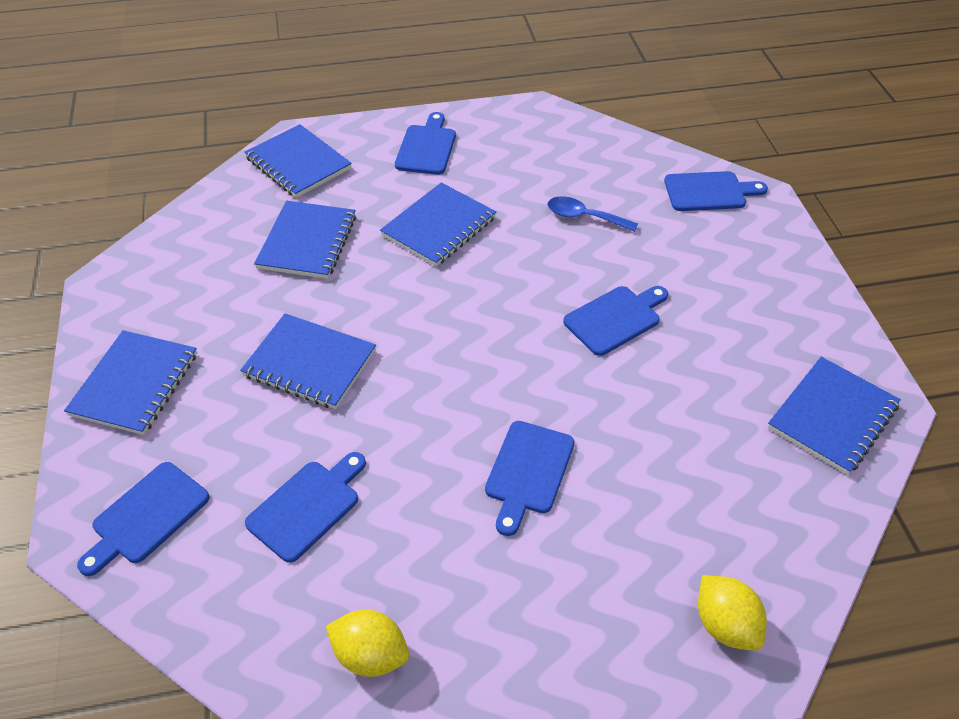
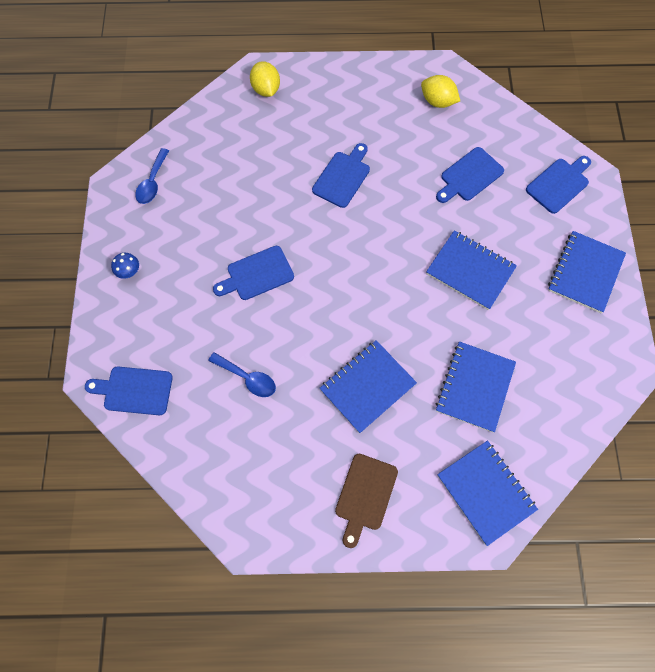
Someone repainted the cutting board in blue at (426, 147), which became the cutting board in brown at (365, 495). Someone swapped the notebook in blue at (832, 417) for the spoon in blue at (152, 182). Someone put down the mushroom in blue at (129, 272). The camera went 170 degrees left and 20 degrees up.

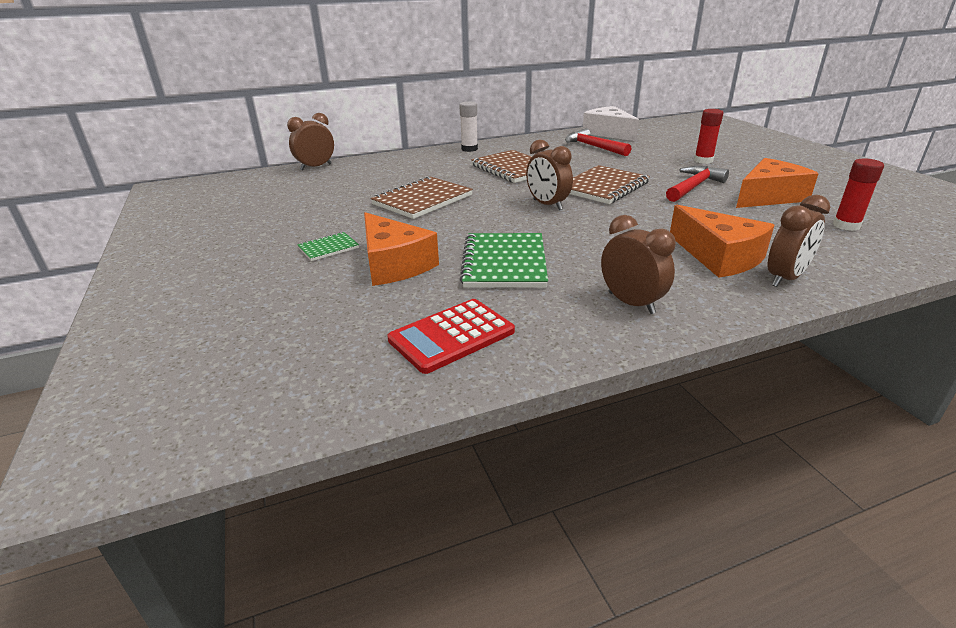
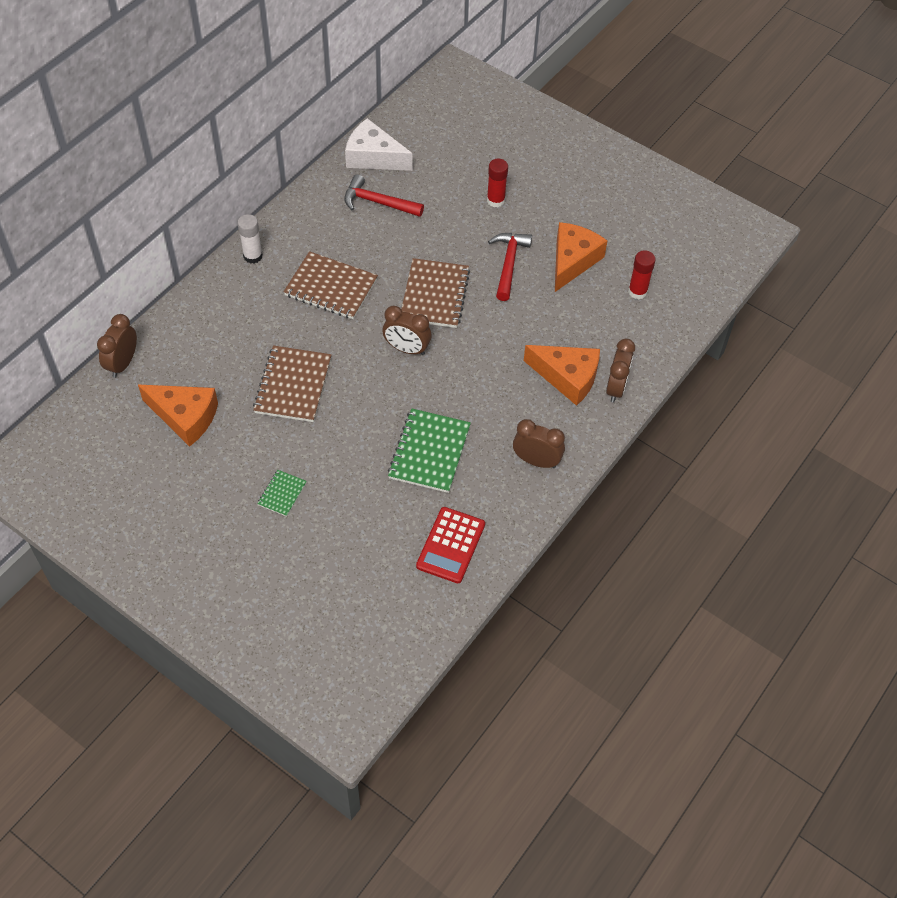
Someone carried the cheese in orange from (394, 264) to (185, 417). Someone rotated the notebook in green at (504, 263) by 45 degrees clockwise. The camera went 35 degrees left and 25 degrees up.

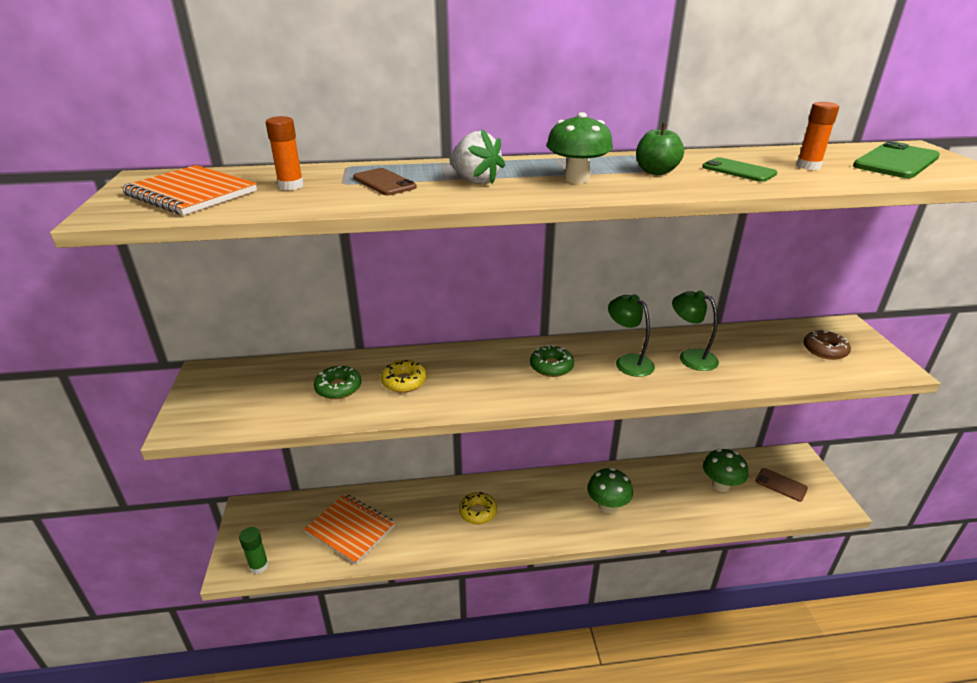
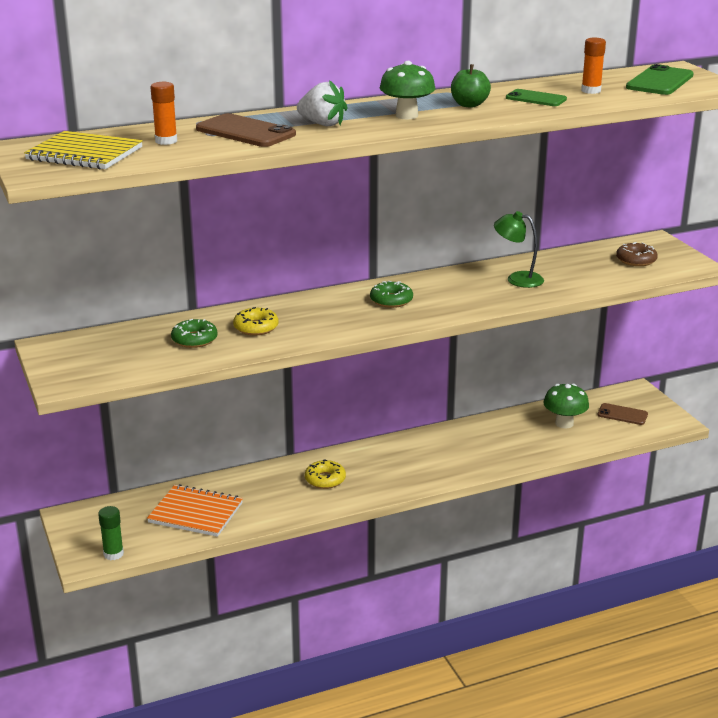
Someone repainted the notebook in orange at (191, 193), which became the notebook in yellow at (84, 154). Someone scaled the phone in brown at (384, 182) by 1.58. Someone took away the mushroom in green at (607, 506). Someone took away the lamp in green at (628, 362). The camera went 15 degrees left and 5 degrees down.

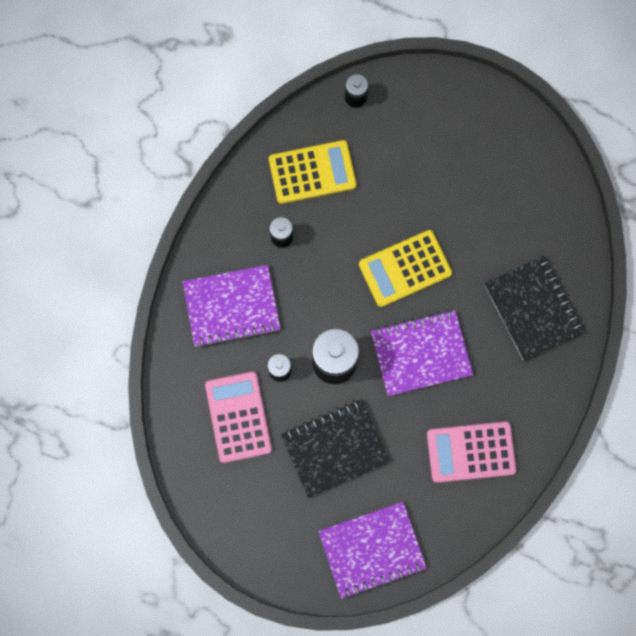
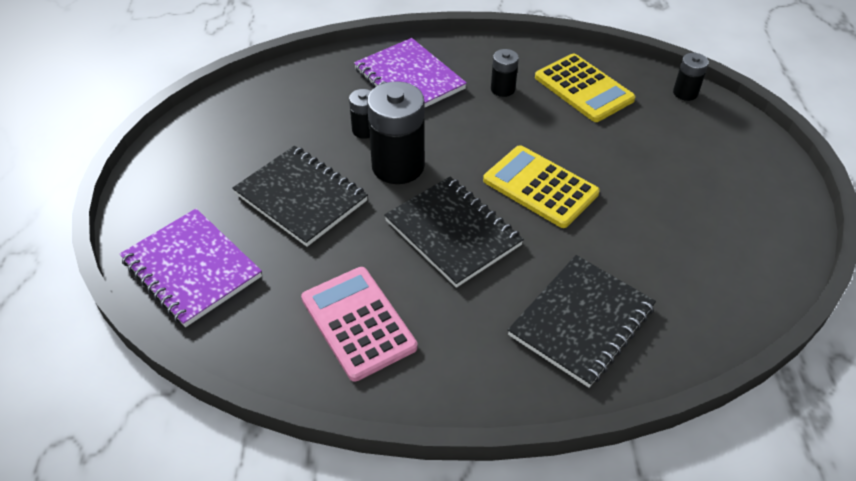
Someone took away the calculator in pink at (238, 417). Someone repainted the notebook in purple at (421, 353), which became the notebook in black at (453, 233). The camera went 65 degrees right and 30 degrees down.

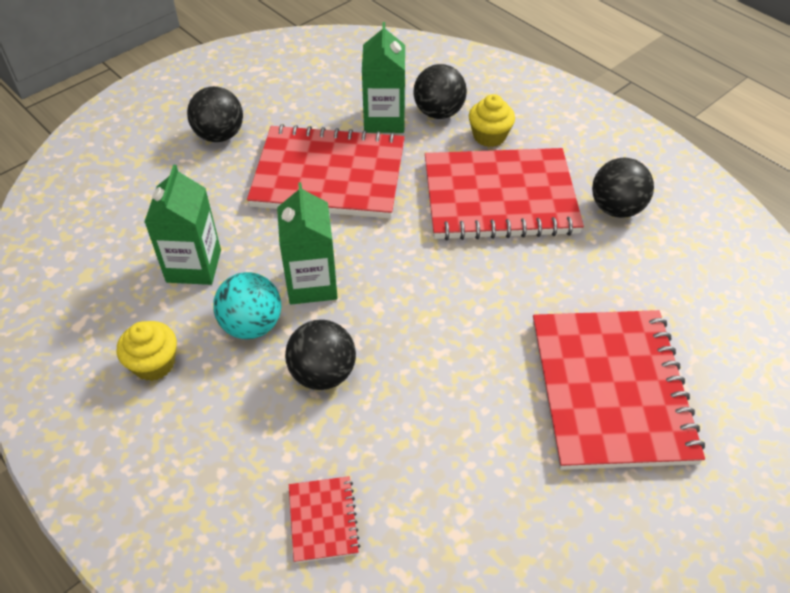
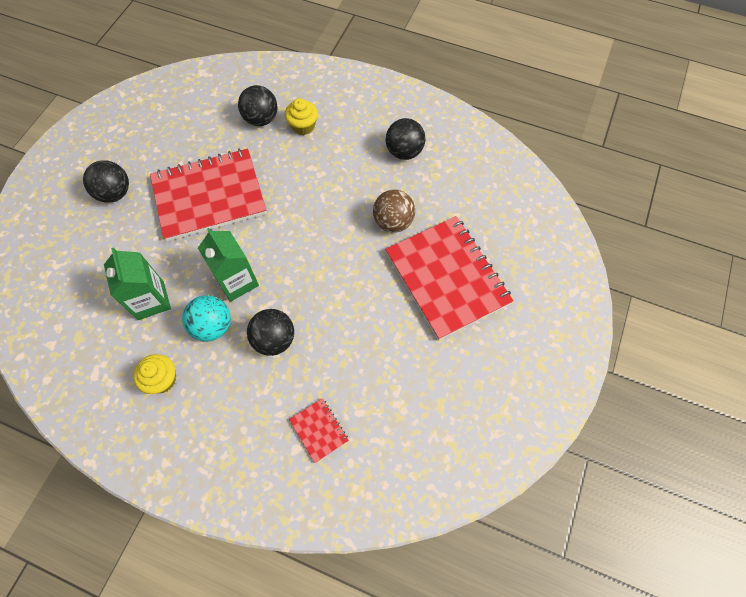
Someone took away the carton in green at (384, 120). Someone took away the notebook in red at (499, 197). Someone put down the ball in brown at (393, 222). The camera went 25 degrees left and 15 degrees up.

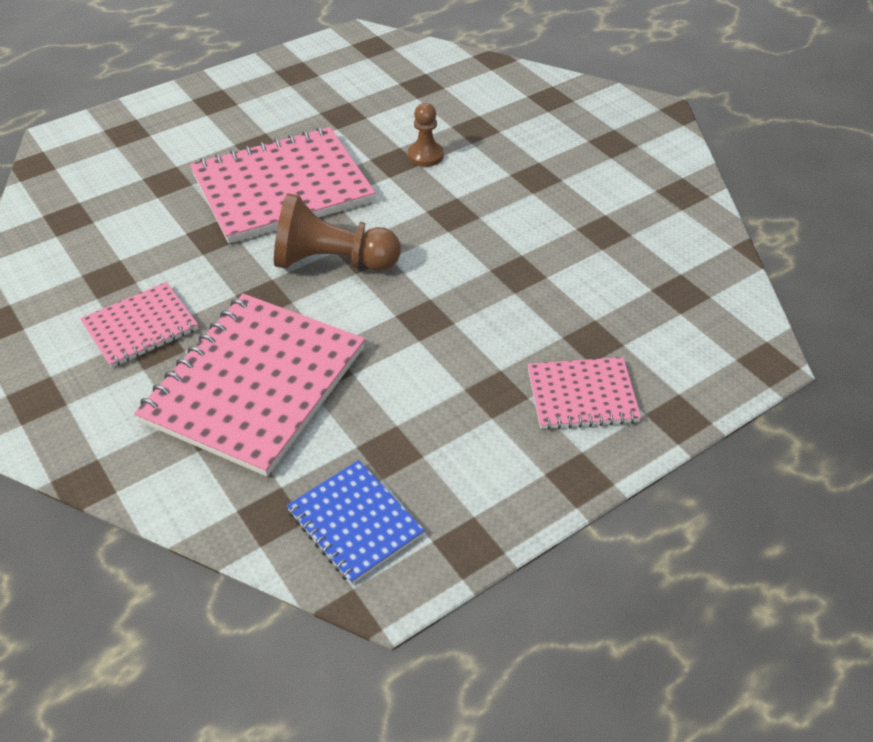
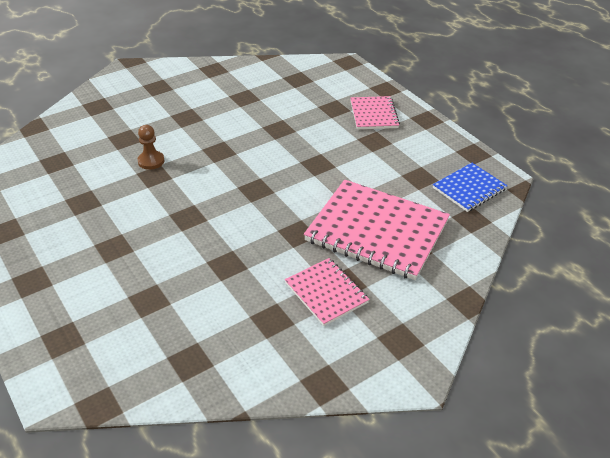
Someone took away the notebook in pink at (282, 188). Someone took away the pawn in brown at (332, 261). The camera went 90 degrees left and 5 degrees down.

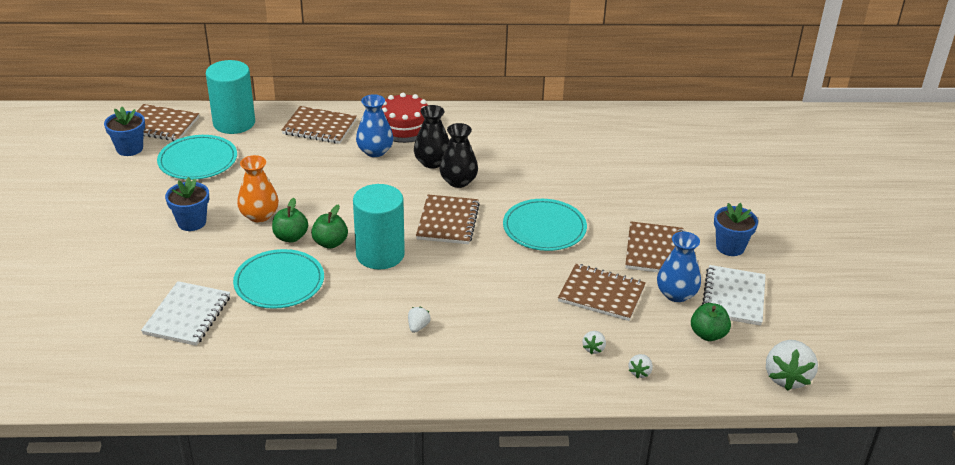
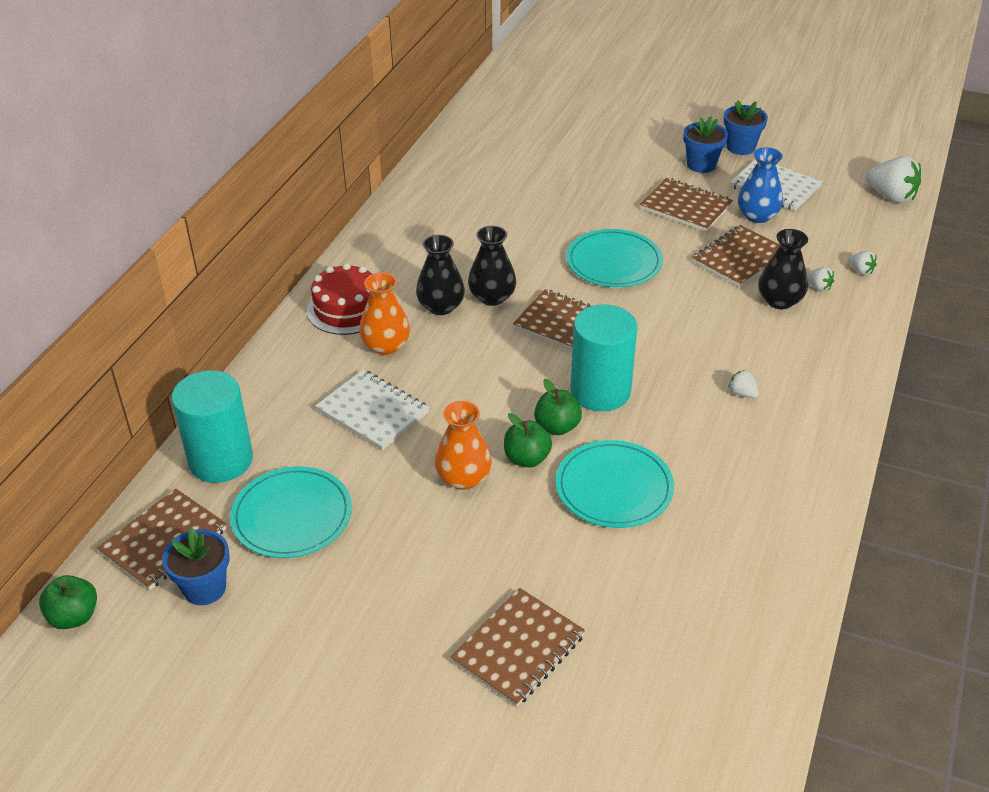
Someone carried the notebook in white from (187, 315) to (373, 412). Someone carried the flower pot in blue from (192, 222) to (740, 147). Someone carried the notebook in brown from (319, 127) to (518, 649). Someone repainted the vase in blue at (375, 151), which became the vase in orange at (386, 345). Someone carried the apple in green from (708, 334) to (74, 616). Someone put down the vase in black at (779, 301). The camera went 65 degrees left and 5 degrees up.

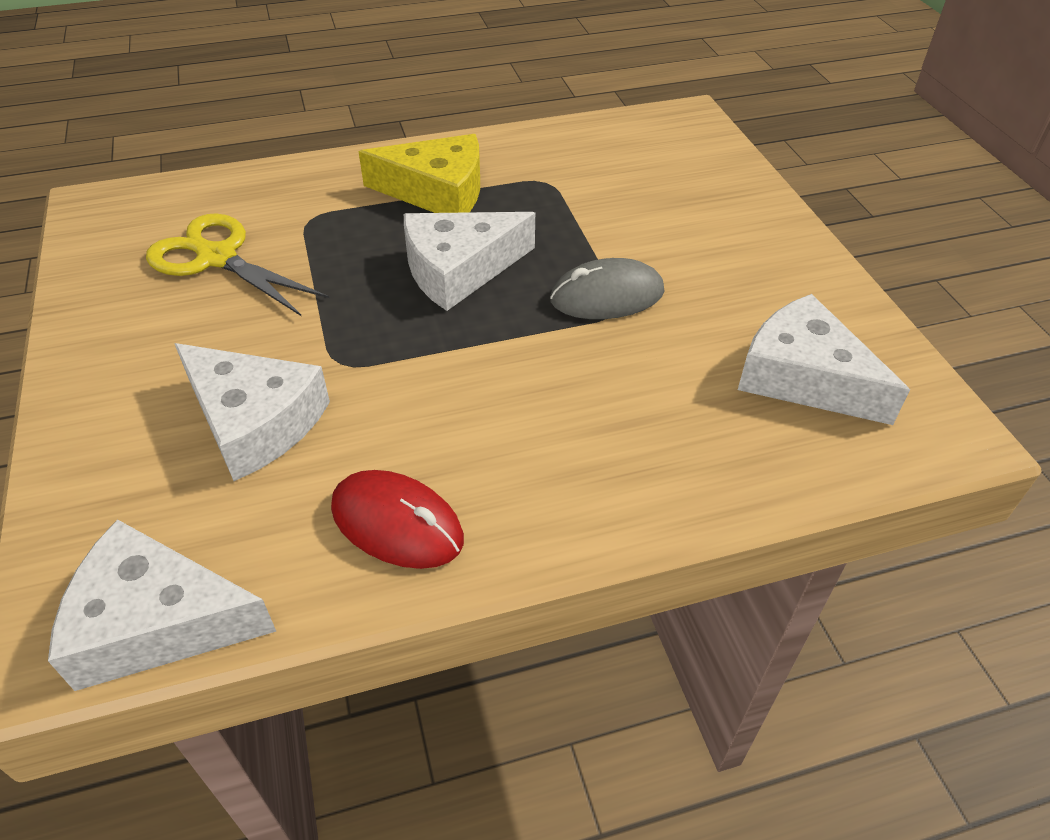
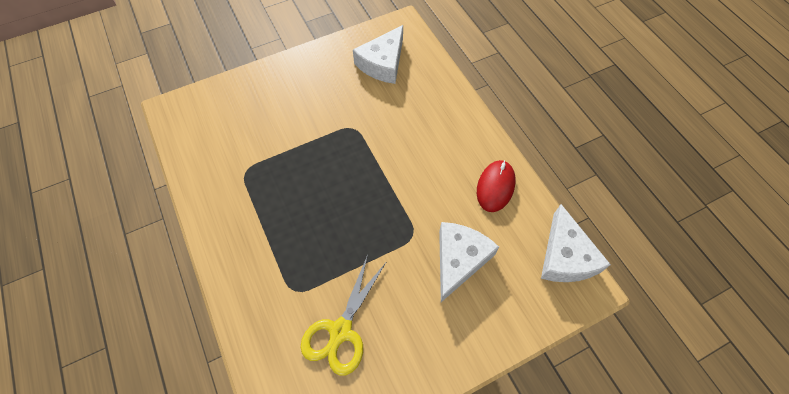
Someone took away the cheese in yellow at (437, 191). Someone took away the cheese in white at (459, 269). Someone took away the mouse in grey at (607, 296). The camera went 100 degrees left and 15 degrees up.

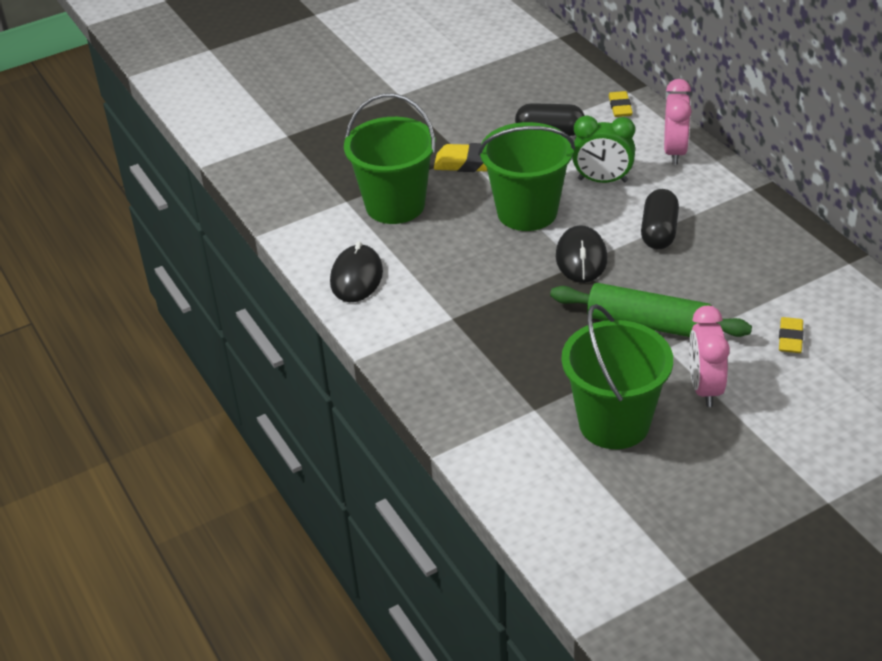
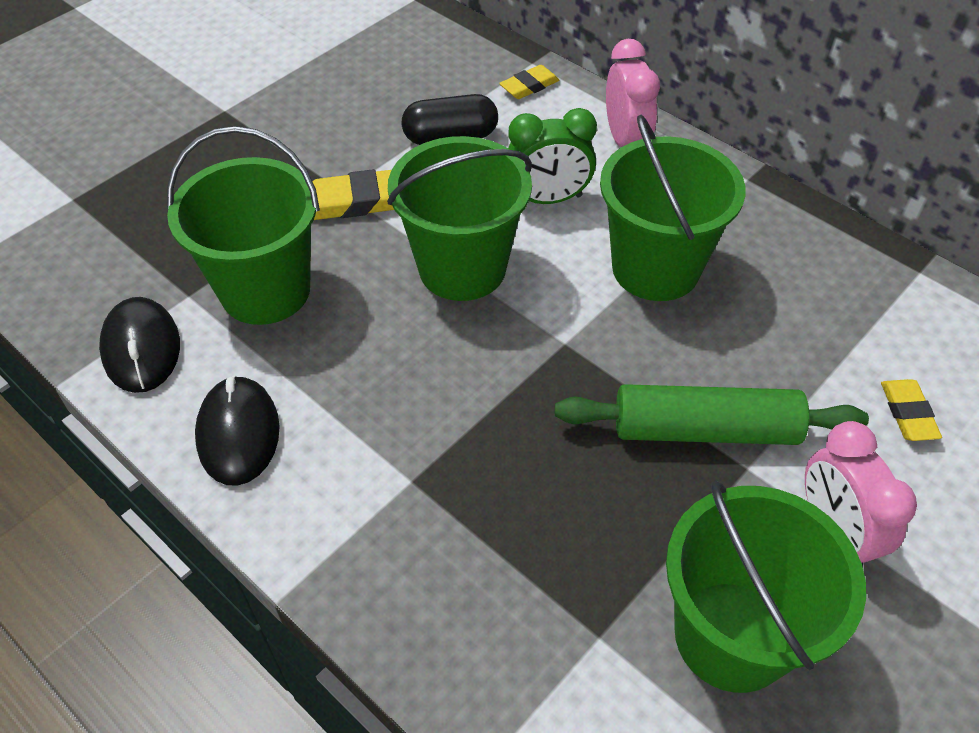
Someone carried the mouse in black from (581, 258) to (141, 348). Someone rotated the eraser in yellow at (620, 107) by 75 degrees clockwise. Someone swapped the capsule in black at (659, 232) for the bucket in green at (655, 268). The camera went 20 degrees left and 10 degrees up.

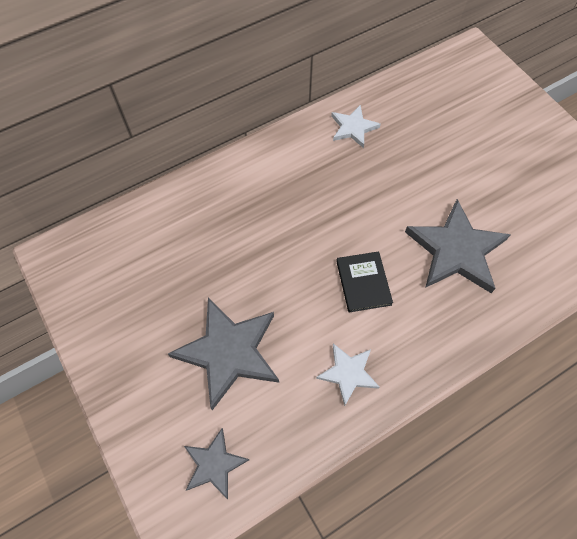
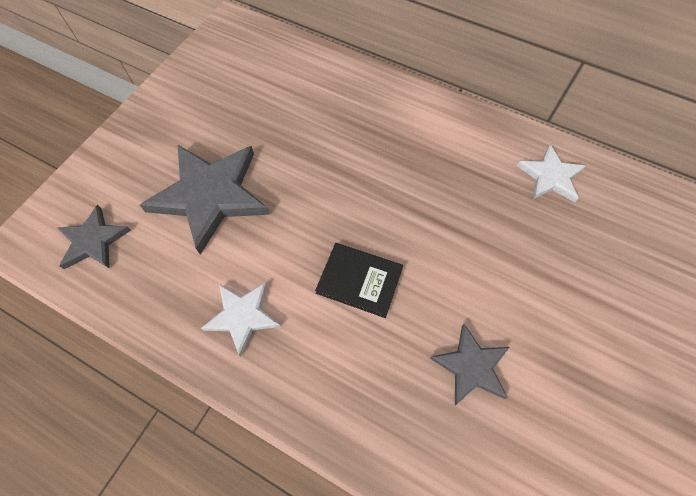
Someone rotated the book in black at (363, 282) by 60 degrees clockwise. Someone scaled the star in grey at (456, 250) by 0.55. The camera went 60 degrees right and 0 degrees up.

